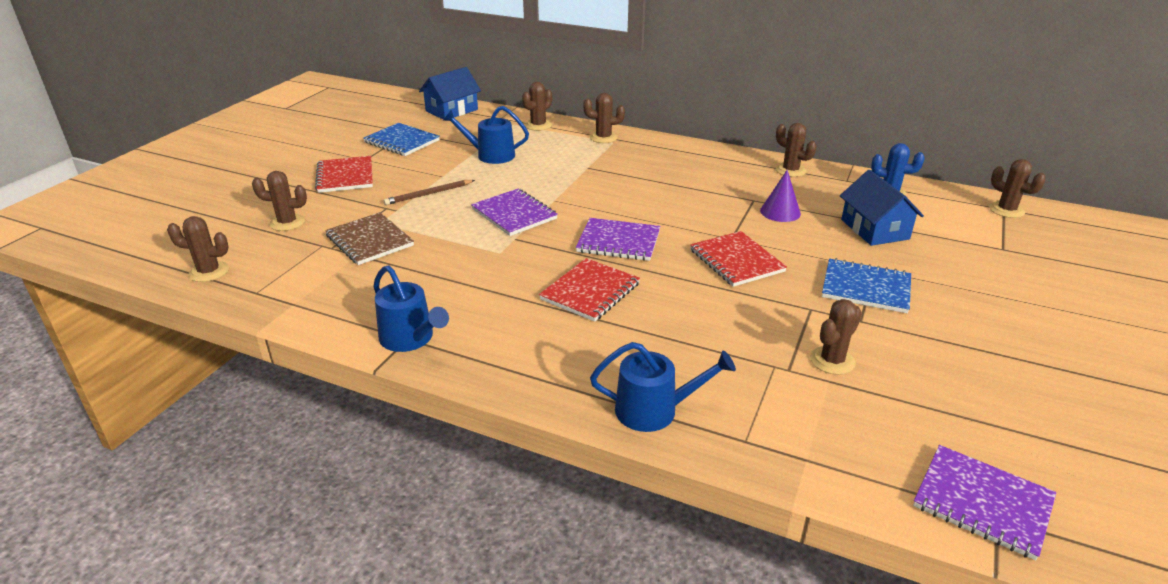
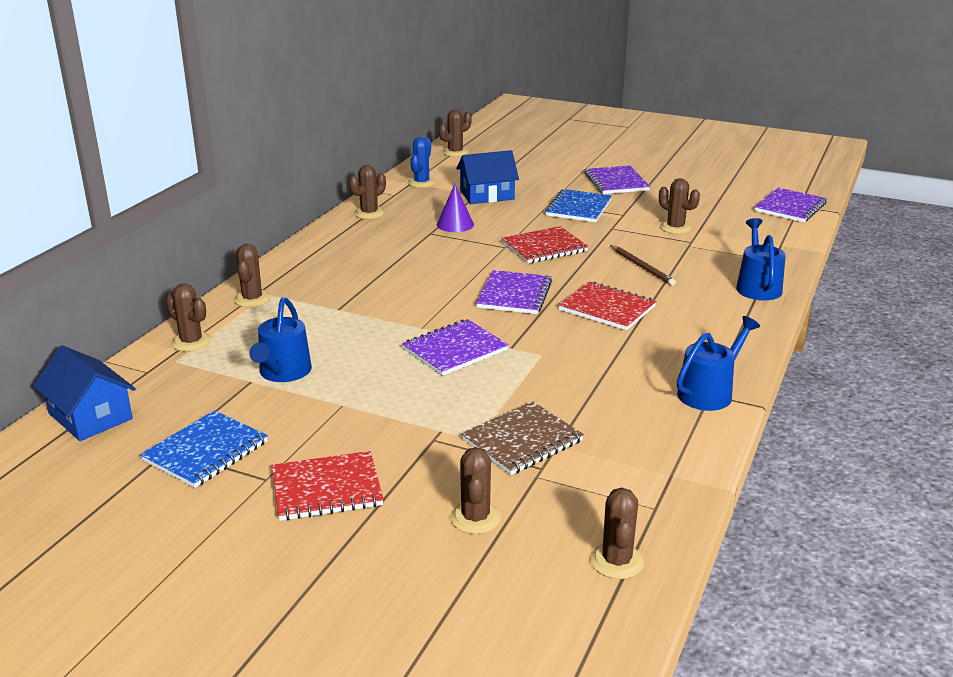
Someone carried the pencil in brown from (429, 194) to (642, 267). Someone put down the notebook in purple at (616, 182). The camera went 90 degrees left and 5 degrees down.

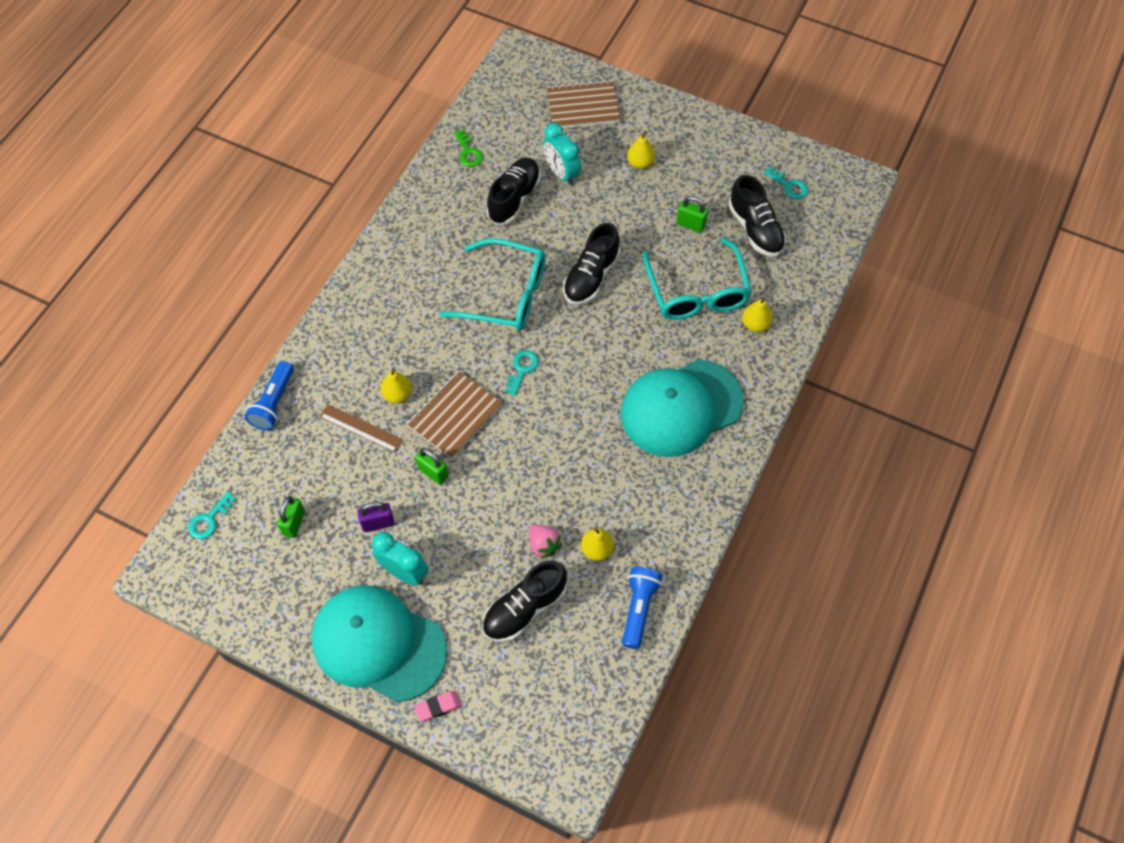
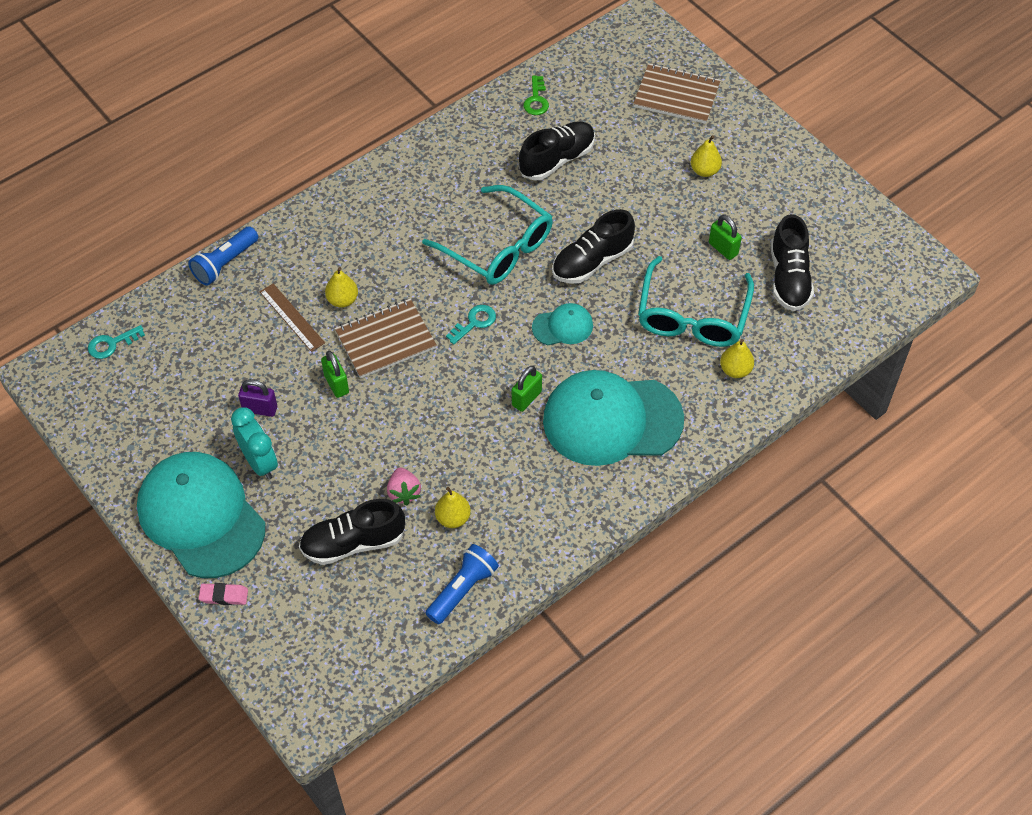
Someone carried the padlock in green from (294, 523) to (526, 398). Someone took away the clock in turquoise at (561, 173). Someone took away the key in turquoise at (789, 186). Someone put down the cap in turquoise at (563, 326). The camera went 25 degrees right and 5 degrees down.

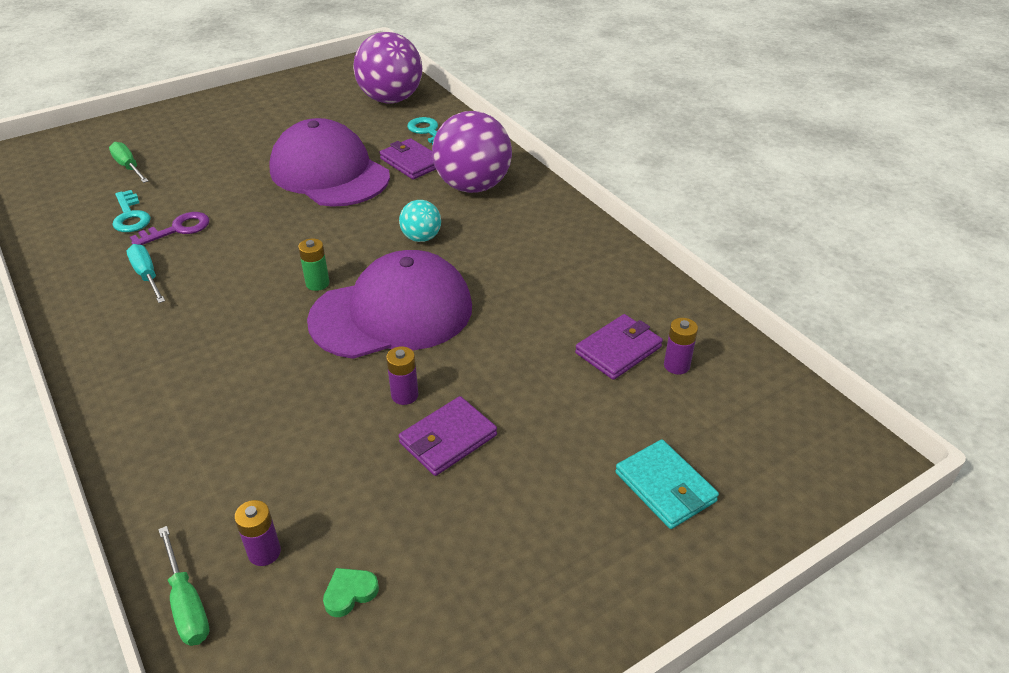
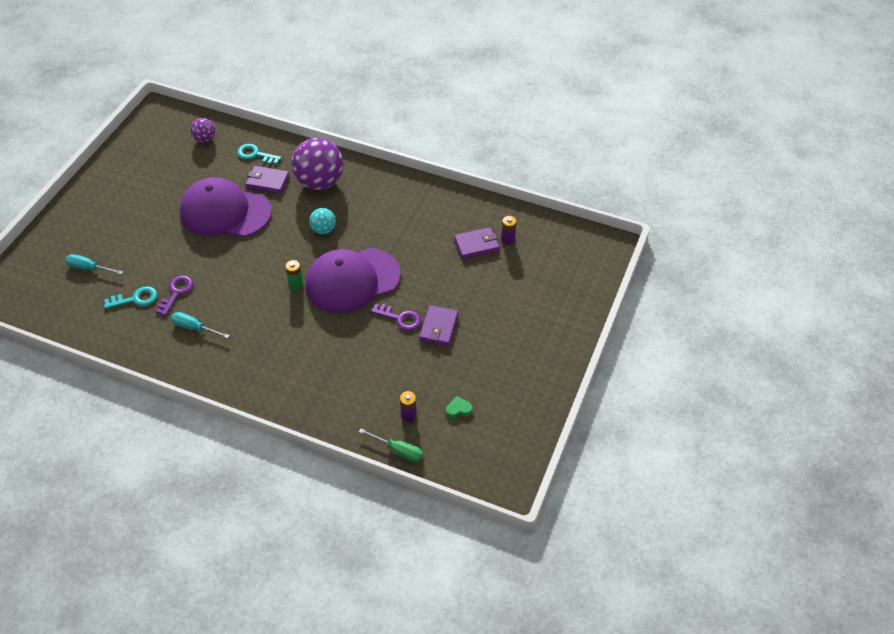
Someone repainted the screwdriver in green at (129, 167), which became the screwdriver in turquoise at (89, 268). Someone rotated the key in turquoise at (130, 216) by 45 degrees counterclockwise. Someone rotated the cap in purple at (392, 313) by 150 degrees counterclockwise. Someone rotated the heart in green at (350, 593) by 60 degrees clockwise. Someone scaled the ball in purple at (391, 99) by 0.49. Someone swapped the battery in purple at (404, 395) for the key in purple at (400, 318). Someone rotated the wallet in purple at (618, 350) by 60 degrees clockwise. Someone took away the wallet in turquoise at (665, 487). The camera went 35 degrees left and 10 degrees up.

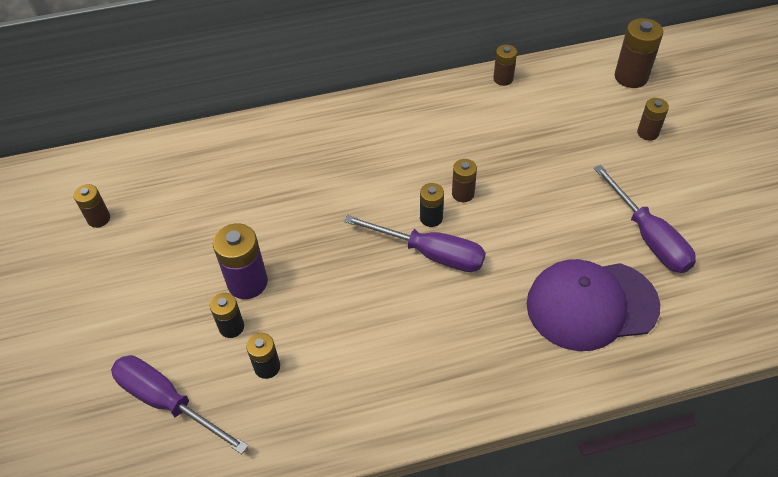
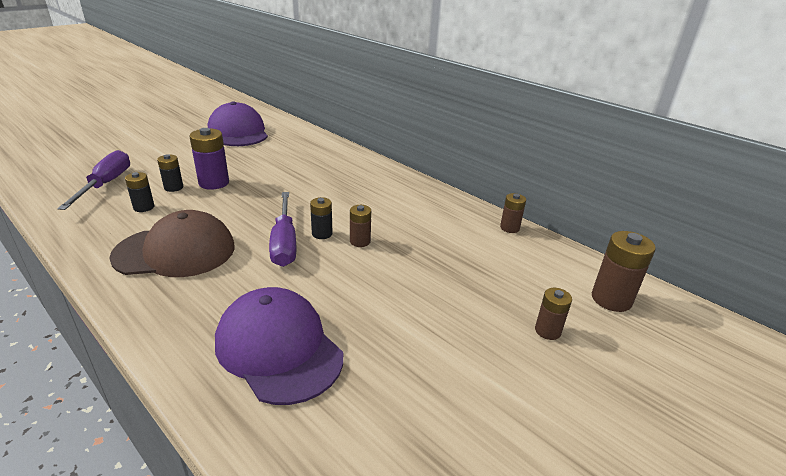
Someone swapped the battery in brown at (99, 219) for the cap in purple at (238, 132). Someone took away the screwdriver in purple at (648, 237). Someone put down the cap in brown at (175, 251). The camera went 55 degrees right and 20 degrees down.

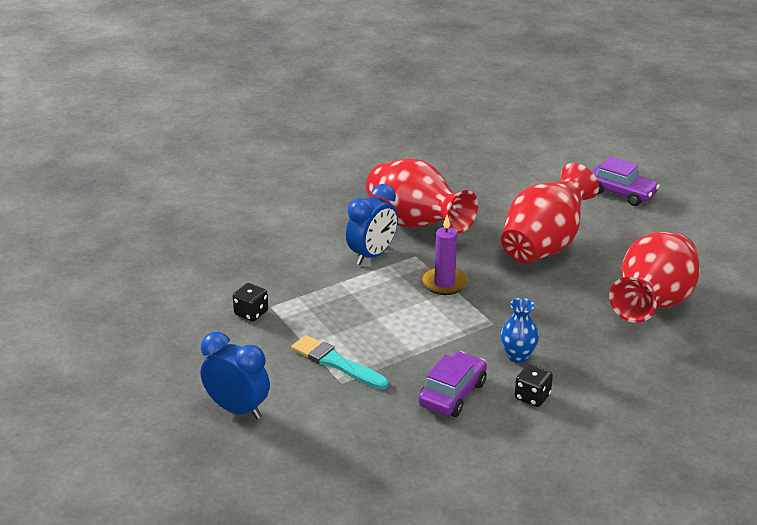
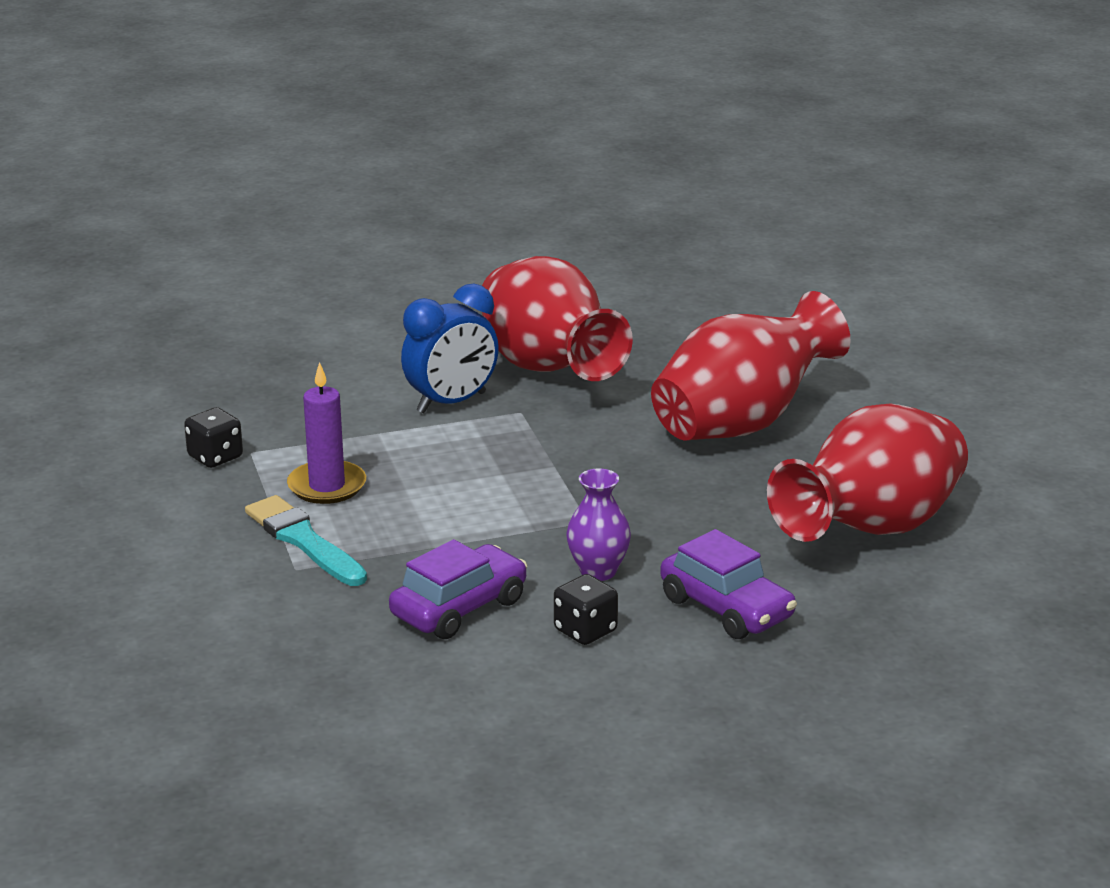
Someone took away the clock in blue at (237, 409). Someone carried the candle in purple from (444, 283) to (327, 486). Someone repainted the vase in blue at (518, 356), which became the vase in purple at (598, 571). Someone carried the car in purple from (621, 193) to (726, 608). The camera went 15 degrees right and 5 degrees down.

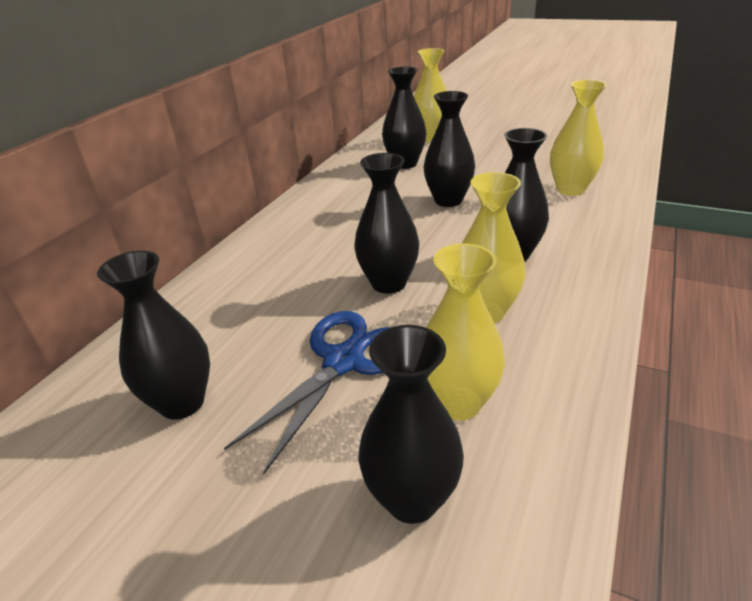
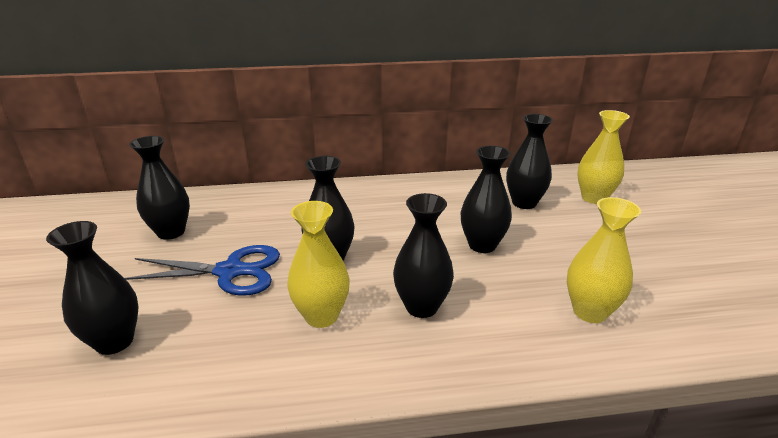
Someone took away the vase in yellow at (458, 403). The camera went 55 degrees right and 5 degrees down.

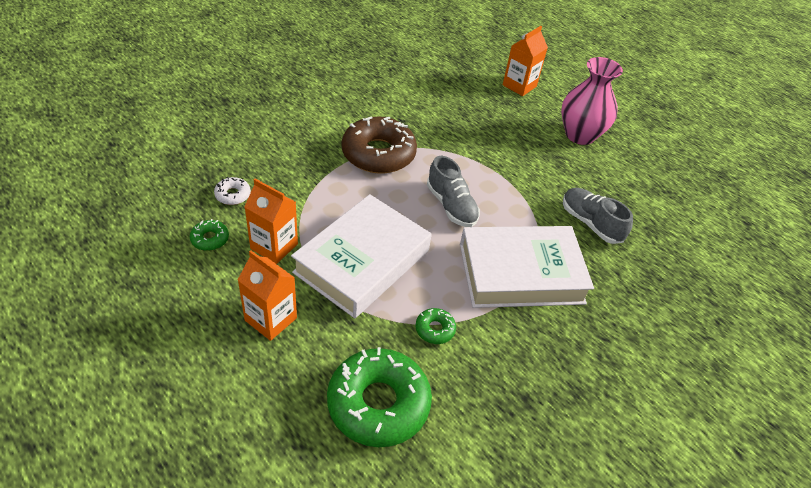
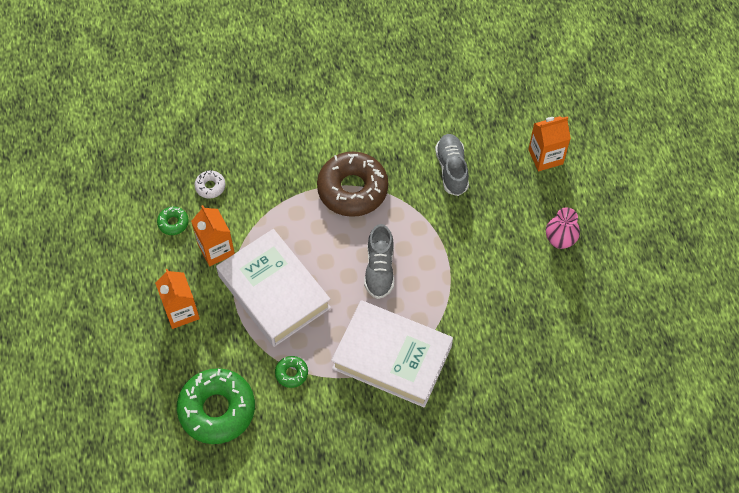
Someone rotated the book in white at (362, 261) by 75 degrees clockwise. Someone scaled the vase in pink at (580, 135) by 0.61. Someone carried the shoe in grey from (590, 223) to (451, 169). The camera went 35 degrees right and 15 degrees up.

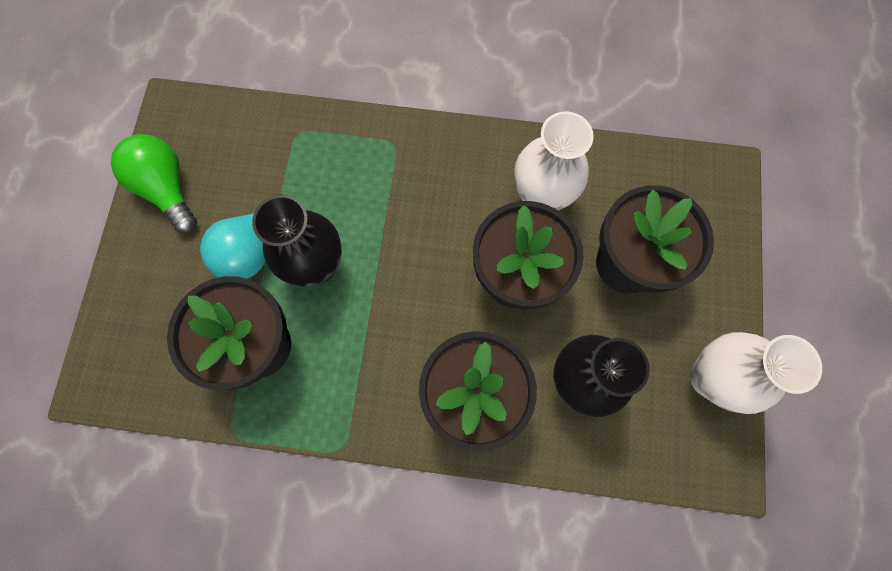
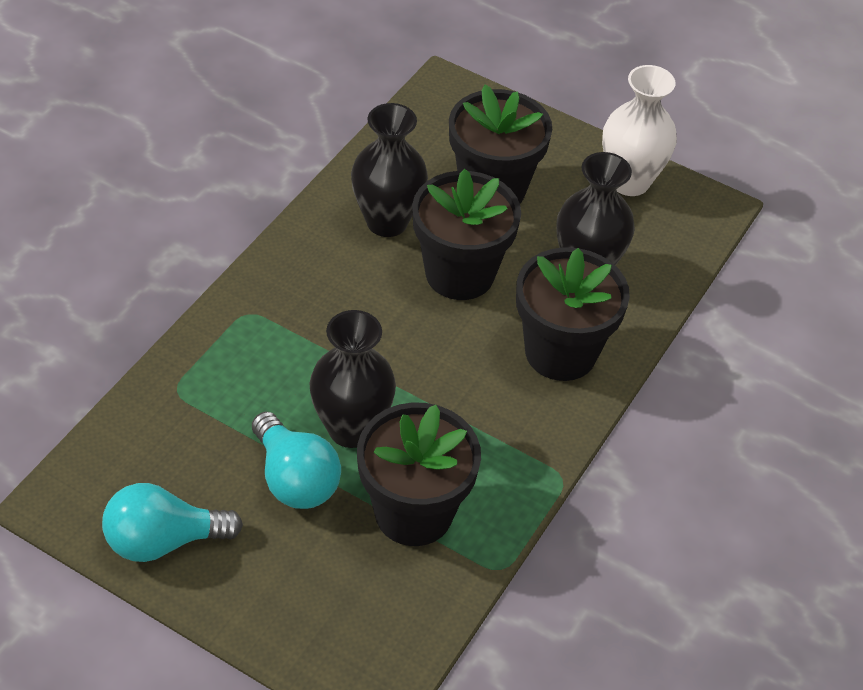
Someone repainted the light bulb in green at (167, 188), which became the light bulb in turquoise at (163, 541). Someone repainted the vase in white at (540, 198), which became the vase in black at (387, 222). The camera went 70 degrees left and 25 degrees down.

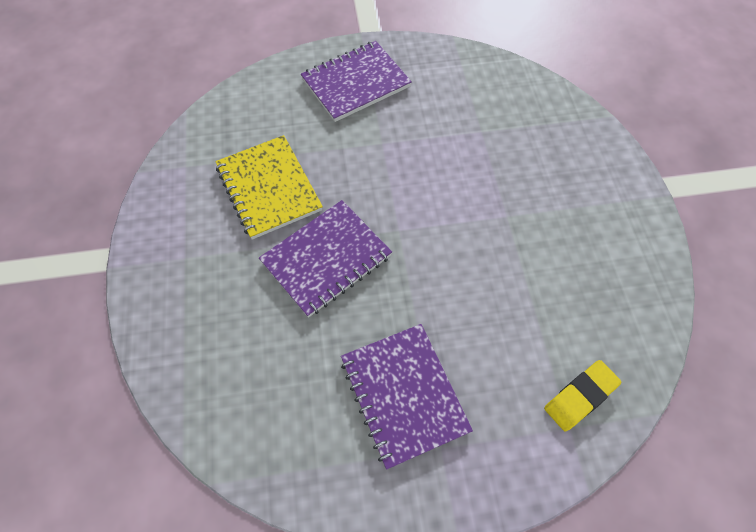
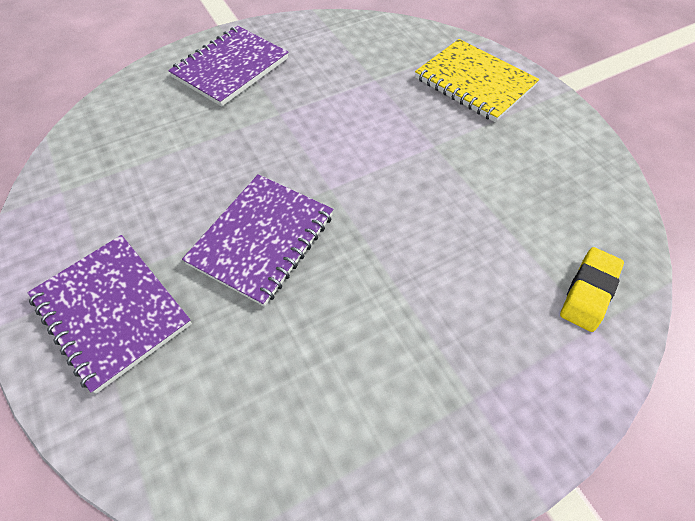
Someone carried the notebook in yellow from (268, 188) to (474, 83). Someone carried the notebook in purple from (403, 395) to (112, 311). The camera went 20 degrees left and 5 degrees down.

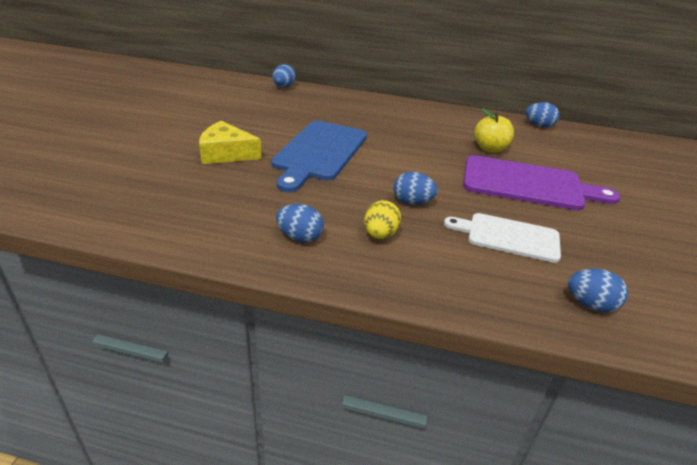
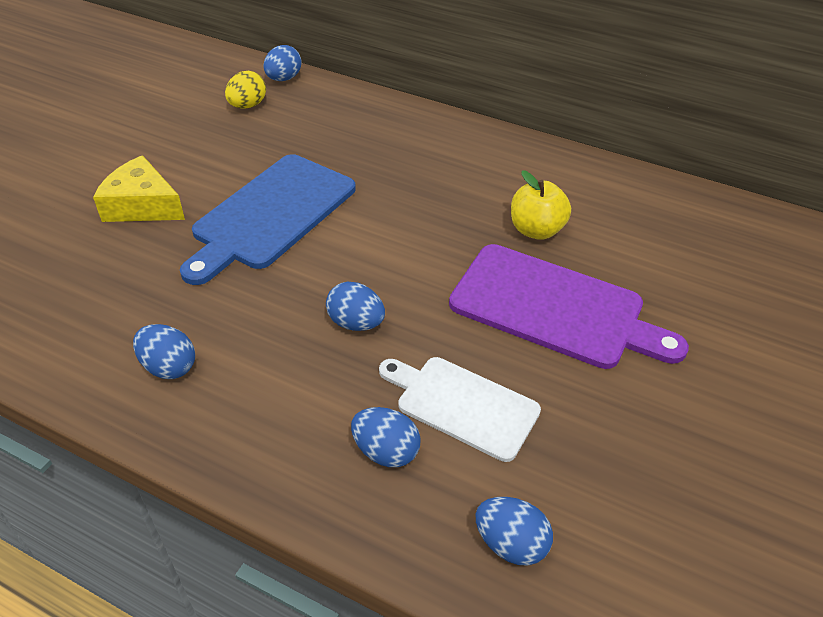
Someone carried the egg in yellow from (380, 235) to (247, 106). Someone carried the egg in blue from (539, 126) to (386, 451). The camera went 15 degrees right and 10 degrees up.

